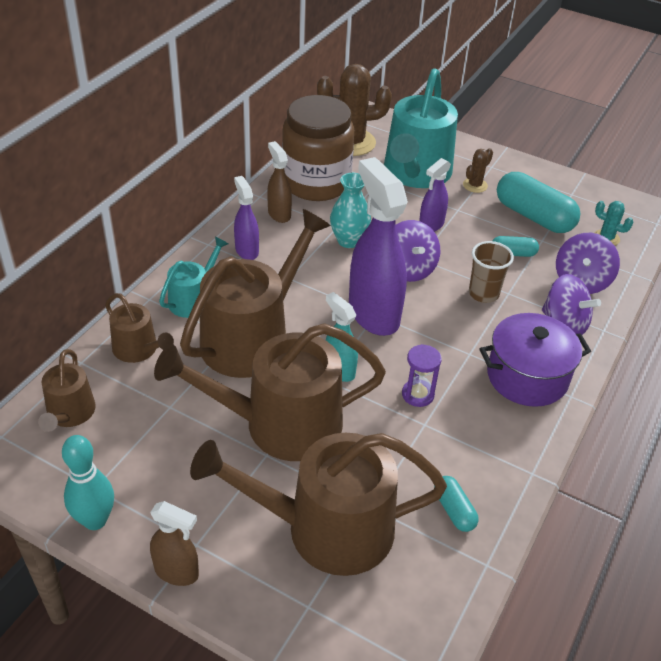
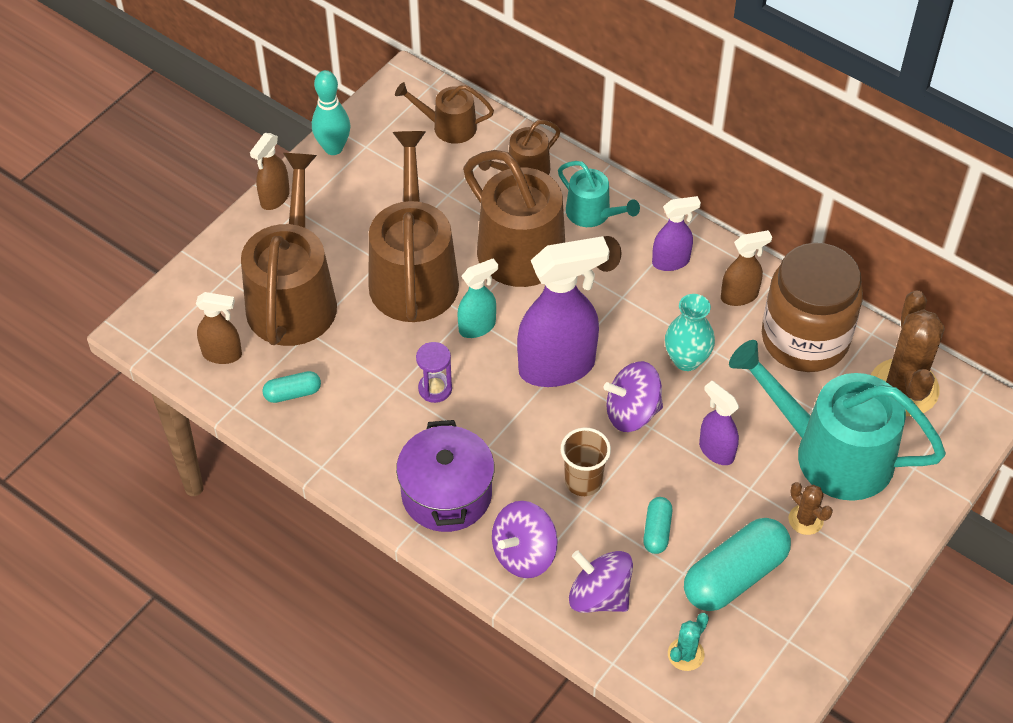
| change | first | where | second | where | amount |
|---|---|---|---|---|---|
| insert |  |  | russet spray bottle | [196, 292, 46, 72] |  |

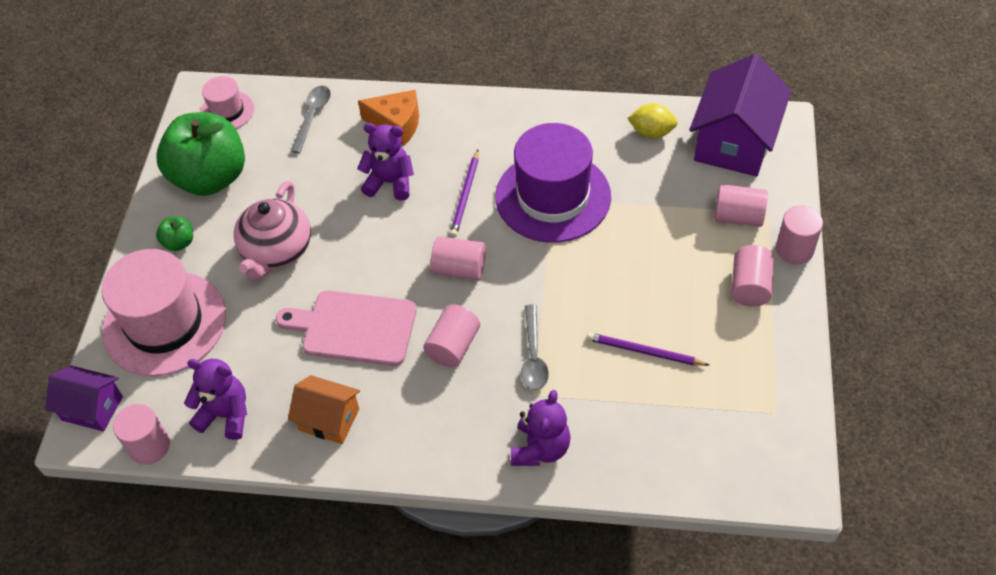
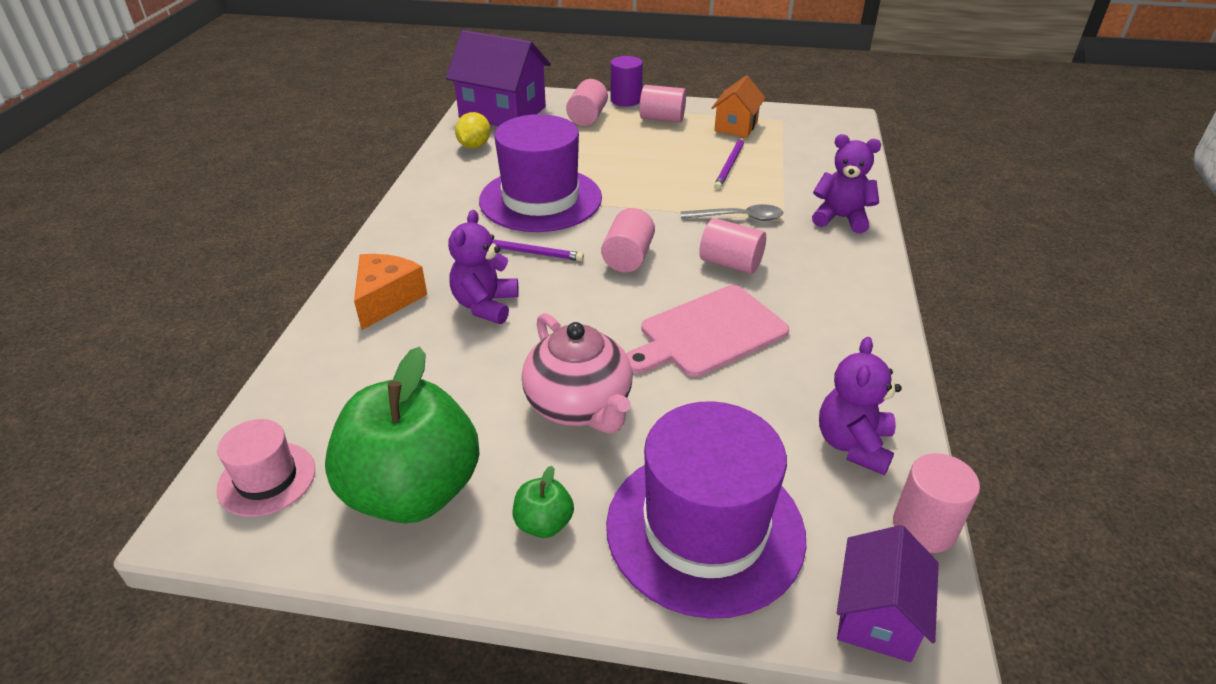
| change | first | where | second | where | amount |
|---|---|---|---|---|---|
| delete | ash-grey teaspoon | [291, 86, 40, 67] |  |  |  |
| rotate | pink teapot | [234, 181, 77, 100] |  | [522, 313, 111, 121] | 45 degrees clockwise |
| recolor | pink cylinder shape | [776, 206, 47, 58] | violet cylinder shape | [611, 56, 32, 50] |  |
| recolor | pink tall hat | [101, 249, 125, 127] | violet tall hat | [606, 401, 200, 218] |  |
| rotate | pink bread board | [276, 290, 141, 76] |  | [626, 285, 163, 92] | 45 degrees clockwise |
| move | orange-coloured toy house | [288, 375, 72, 69] |  | [712, 75, 53, 62] |  |

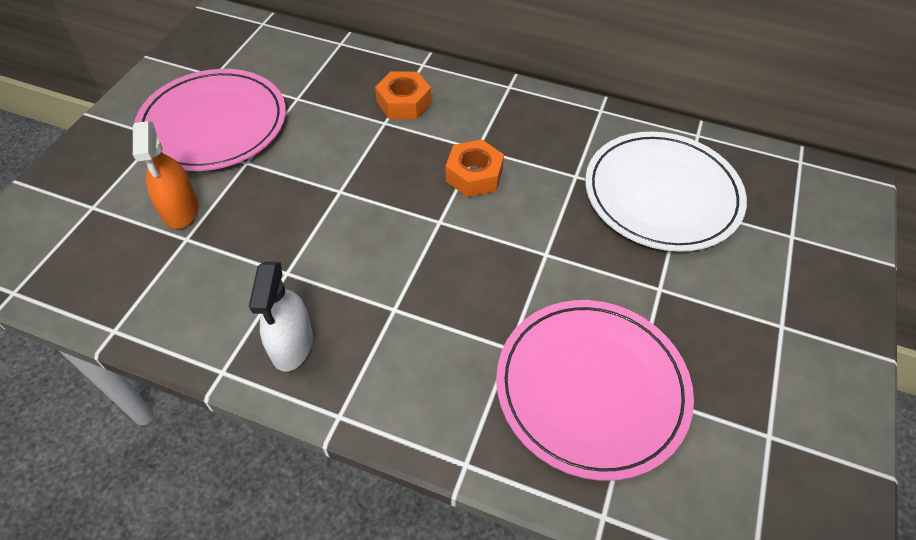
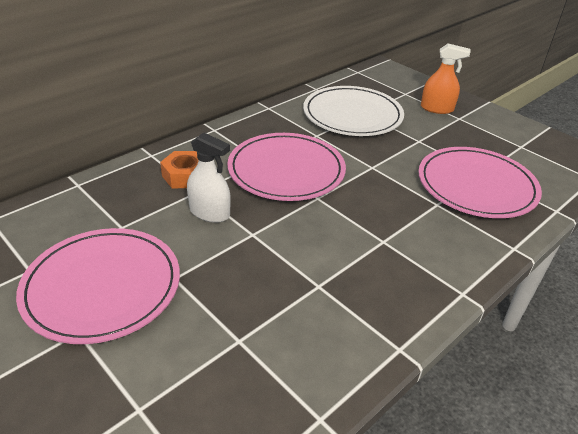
| change | first | where | second | where | amount |
|---|---|---|---|---|---|
| move | orange-coloured spray bottle | [133, 121, 65, 108] |  | [421, 43, 50, 71] |  |
| replace | orange-coloured hexagon nut | [446, 139, 58, 58] | pink plate | [227, 133, 119, 68] |  |
| move | pure white spray bottle | [249, 262, 64, 110] |  | [187, 132, 44, 91] |  |

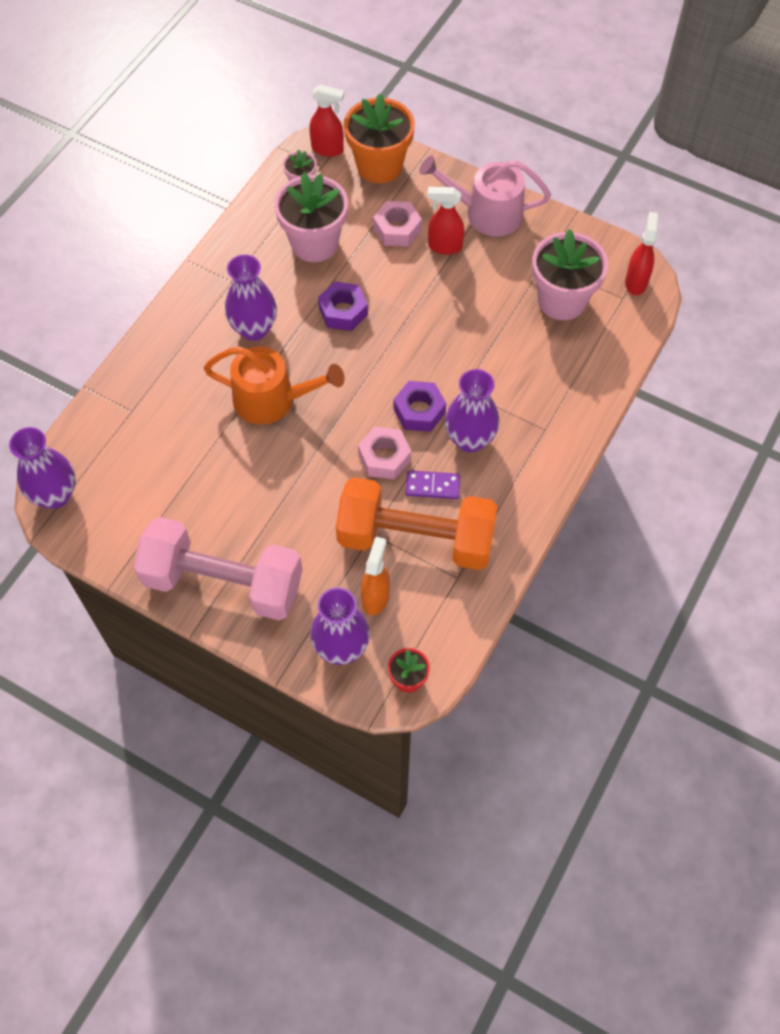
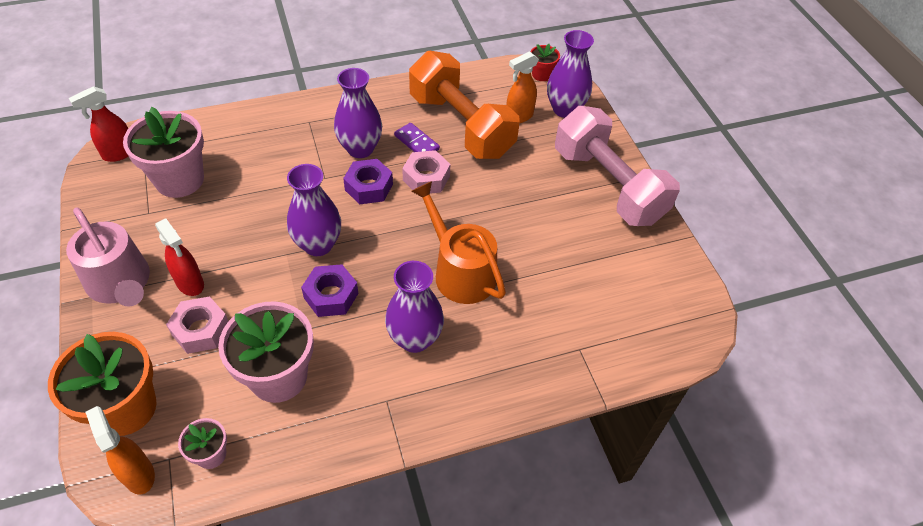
| change | first | where | second | where | amount |
|---|---|---|---|---|---|
| recolor | red spray bottle | [309, 85, 35, 72] | orange-coloured spray bottle | [86, 406, 69, 89] |  |
| move | violet tall vase | [9, 427, 67, 82] |  | [287, 164, 54, 92] |  |

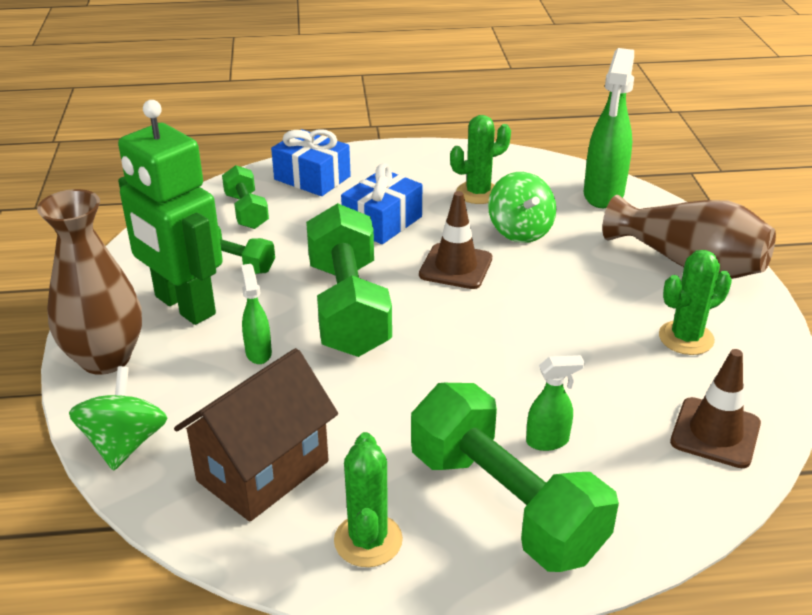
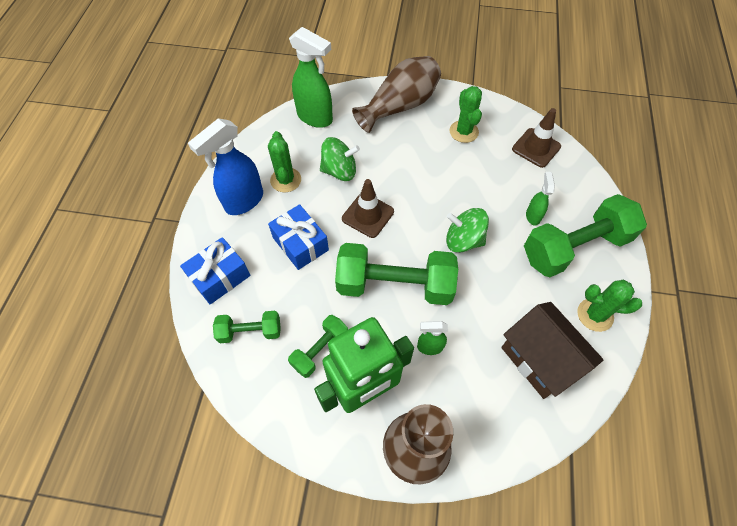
| change | first | where | second | where | amount |
|---|---|---|---|---|---|
| move | emerald spinning top | [69, 366, 98, 105] |  | [446, 208, 43, 45] |  |
| insert |  |  | blue spray bottle | [188, 118, 75, 97] |  |

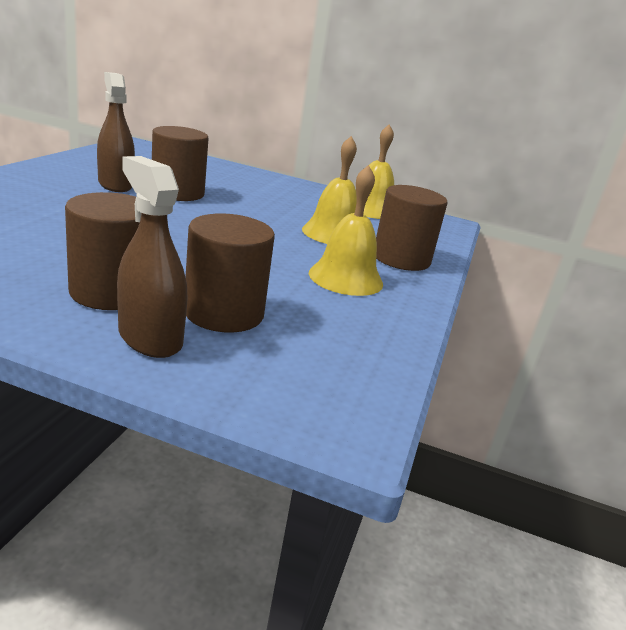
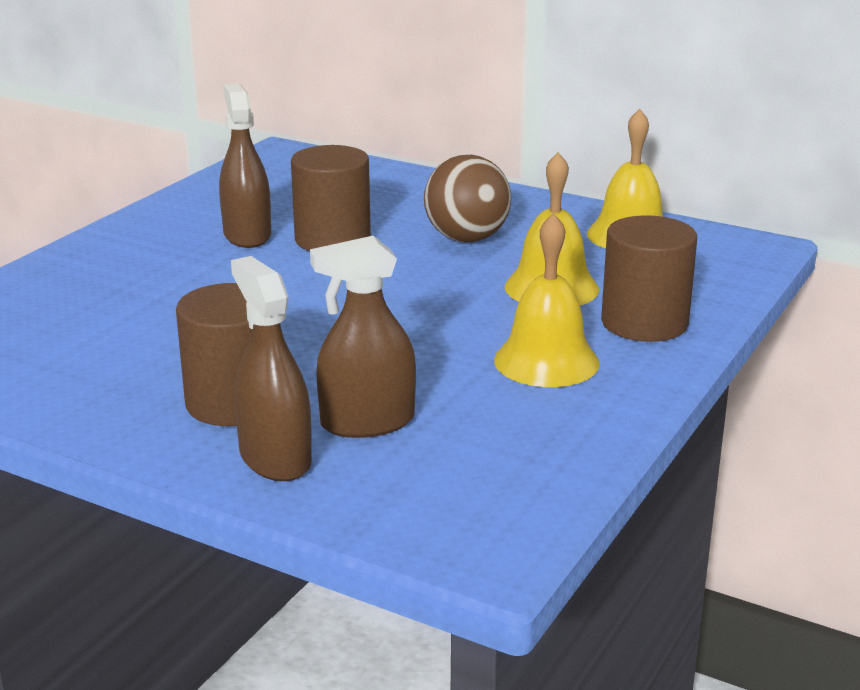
| change | first | where | second | where | amount |
|---|---|---|---|---|---|
| replace | russet cylinder shape | [185, 213, 90, 119] | russet spray bottle | [310, 236, 106, 202] |  |
| insert |  |  | russet sphere | [424, 155, 87, 87] |  |

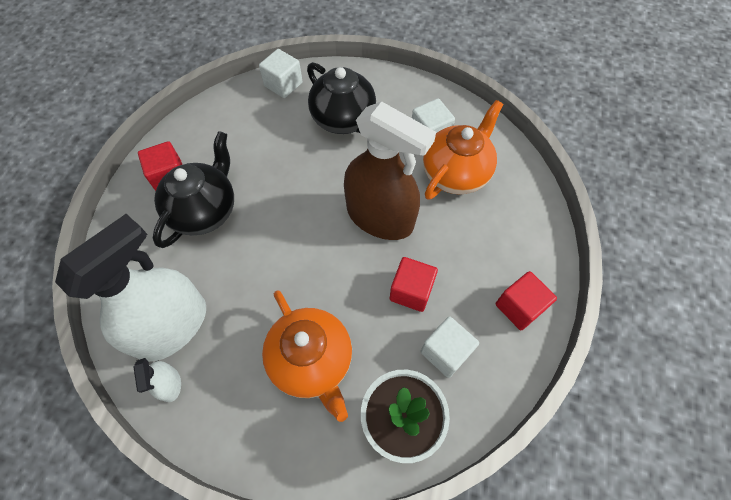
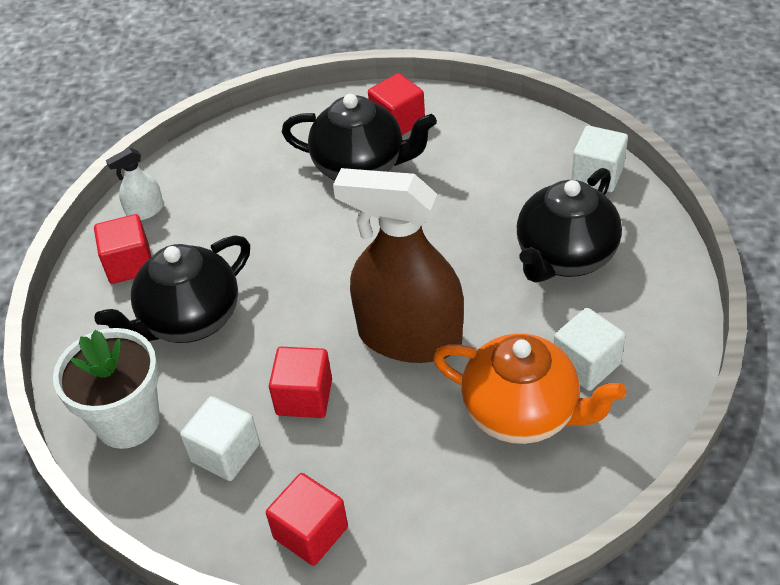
| change | first | where | second | where | amount |
|---|---|---|---|---|---|
| rotate | russet spray bottle | [344, 101, 92, 139] |  | [333, 168, 131, 195] | 90 degrees clockwise |
| delete | pure white spray bottle | [55, 214, 151, 148] |  |  |  |
| recolor | orange-coloured teapot | [262, 290, 90, 132] | jet-black teapot | [94, 235, 156, 108] |  |
| insert |  |  | red cube | [94, 214, 57, 70] |  |

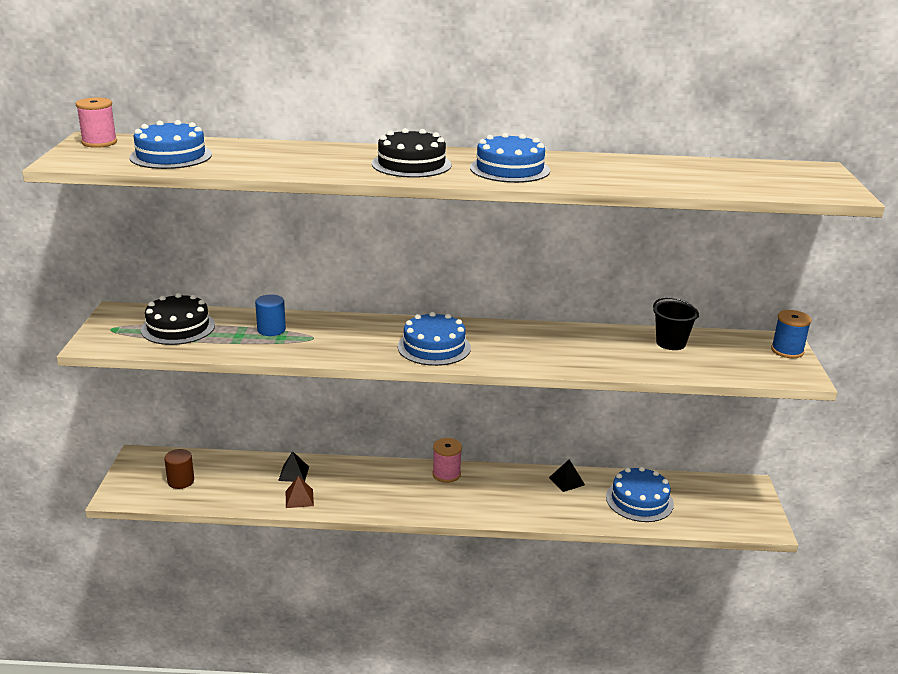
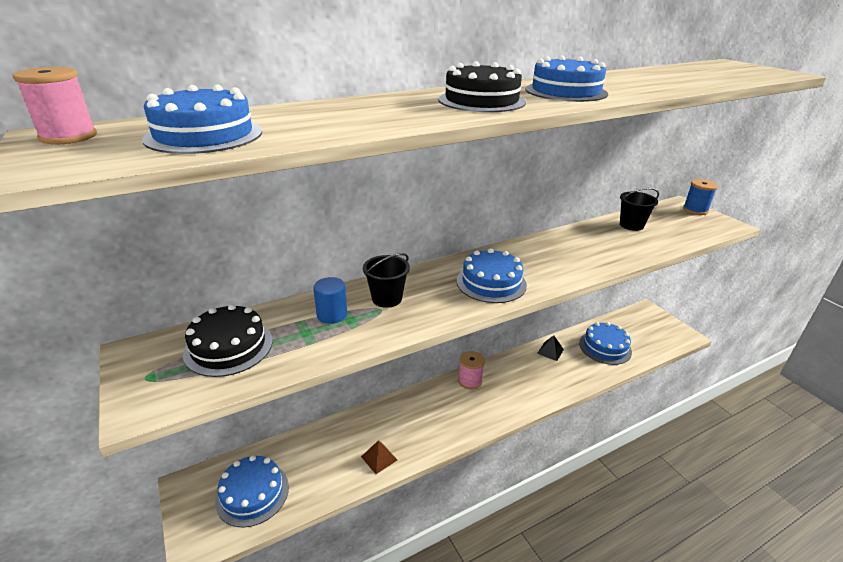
| change | first | where | second | where | amount |
|---|---|---|---|---|---|
| replace | russet cylinder shape | [164, 449, 30, 40] | blue layer cake | [215, 455, 74, 73] |  |
| delete | jet-black pyramid shape | [278, 451, 31, 31] |  |  |  |
| insert |  |  | jet-black pail | [363, 253, 47, 55] |  |

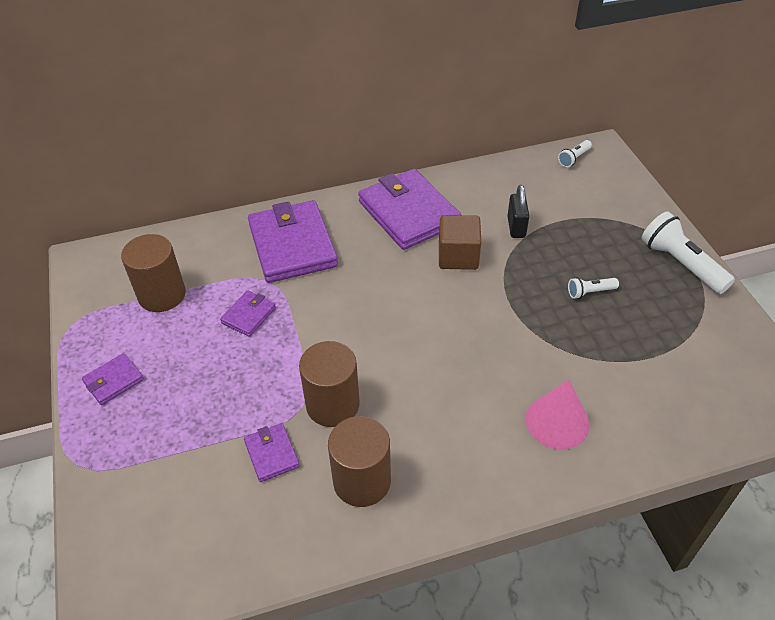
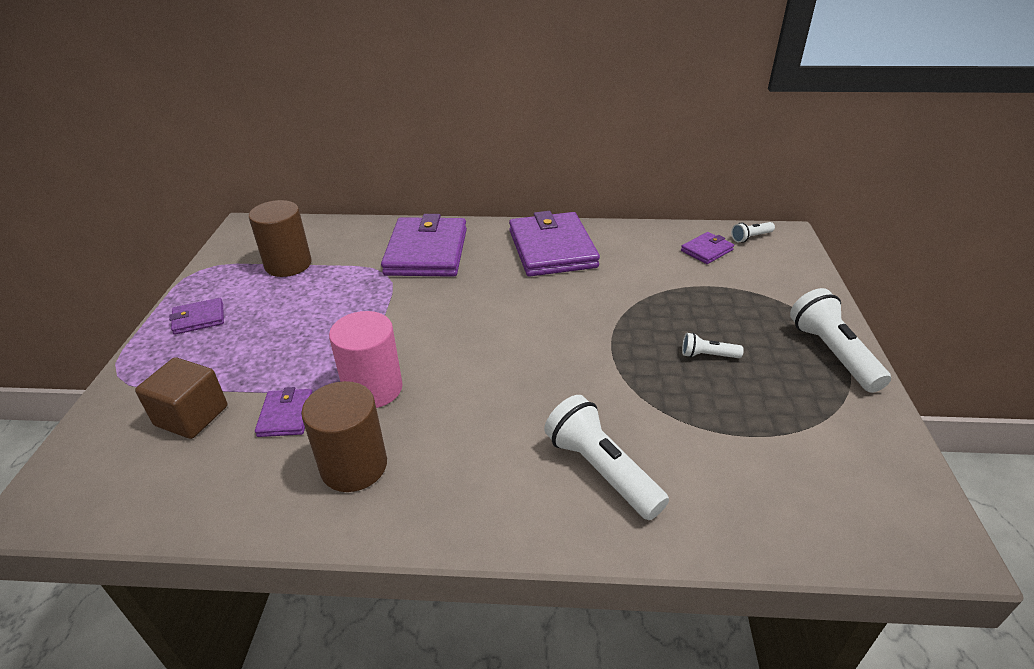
| change | first | where | second | where | amount |
|---|---|---|---|---|---|
| delete | jet-black padlock | [507, 185, 22, 53] |  |  |  |
| move | russet cube | [439, 215, 42, 55] |  | [135, 357, 92, 82] |  |
| move | violet card wallet | [220, 290, 56, 47] |  | [681, 232, 53, 32] |  |
| recolor | russet cylinder shape | [299, 341, 61, 86] | pink cylinder shape | [329, 311, 74, 97] |  |
| replace | pink solid cone | [526, 380, 63, 70] | pure white flashlight | [544, 395, 125, 125] |  |

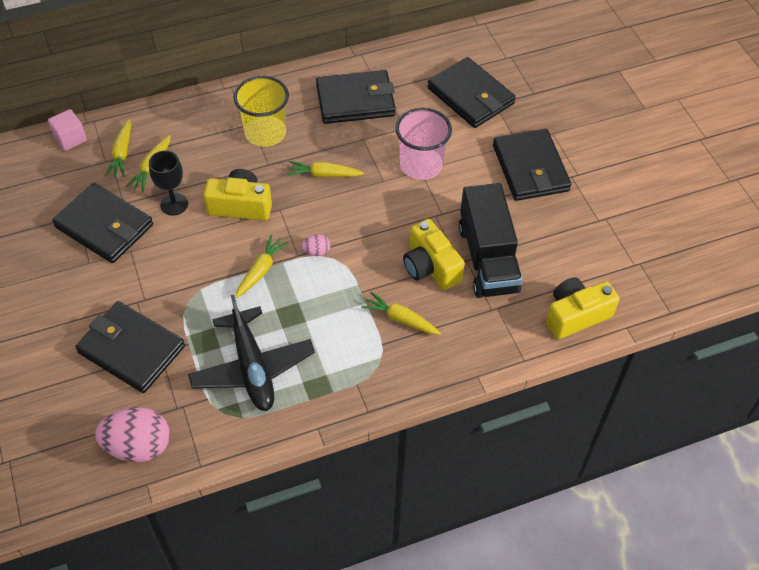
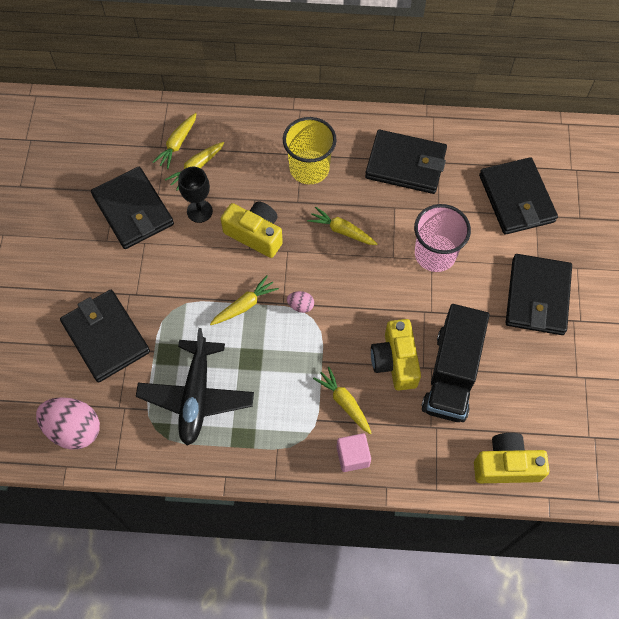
| change | first | where | second | where | amount |
|---|---|---|---|---|---|
| move | pink cube | [48, 109, 39, 42] |  | [336, 433, 35, 39] |  |

